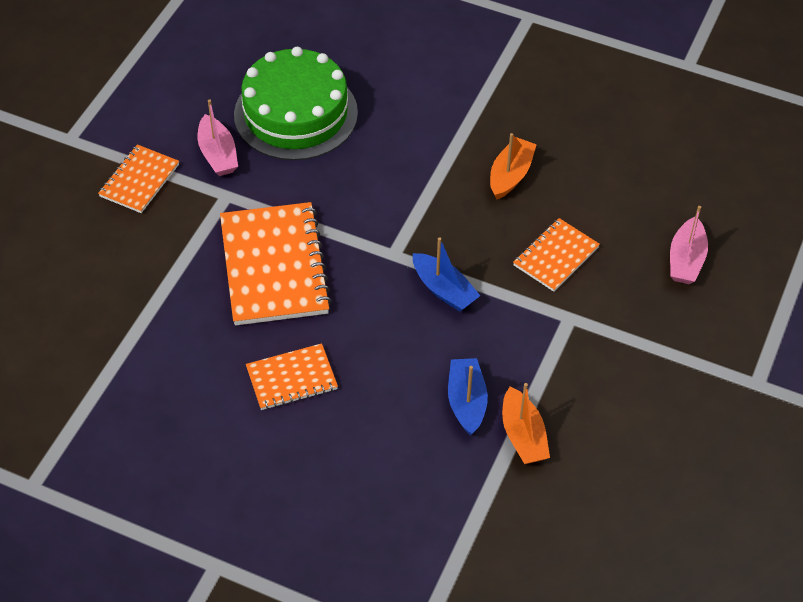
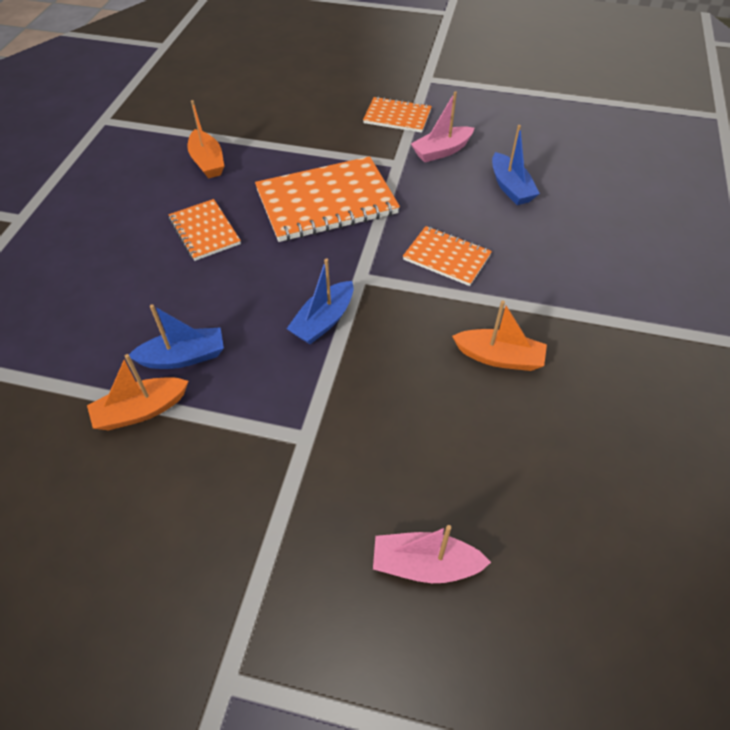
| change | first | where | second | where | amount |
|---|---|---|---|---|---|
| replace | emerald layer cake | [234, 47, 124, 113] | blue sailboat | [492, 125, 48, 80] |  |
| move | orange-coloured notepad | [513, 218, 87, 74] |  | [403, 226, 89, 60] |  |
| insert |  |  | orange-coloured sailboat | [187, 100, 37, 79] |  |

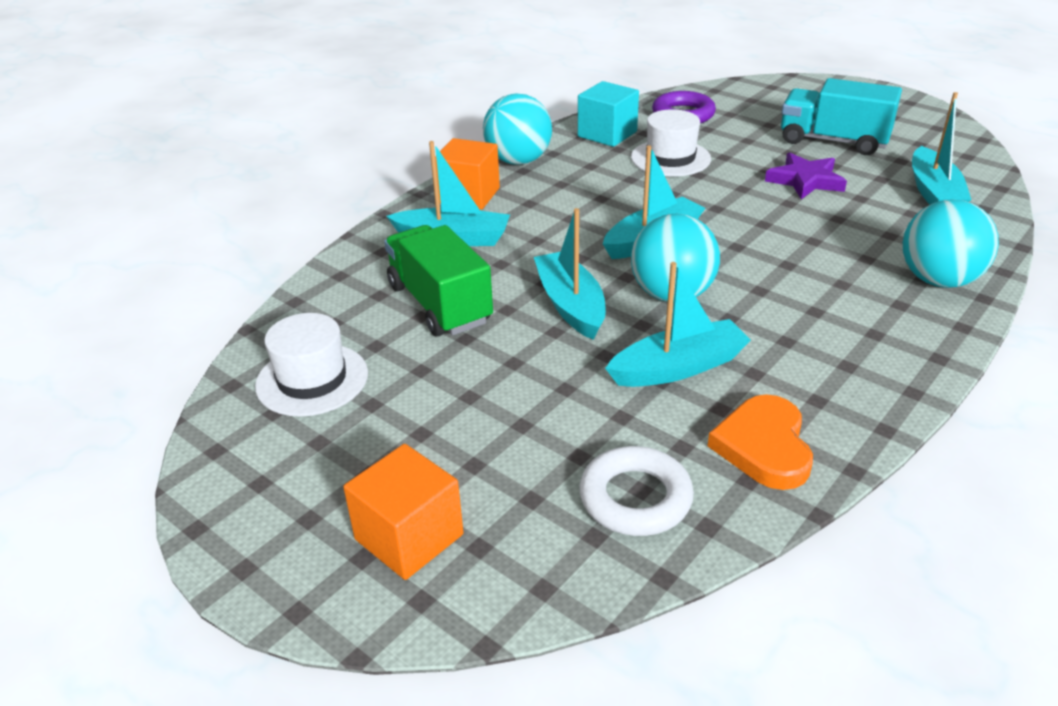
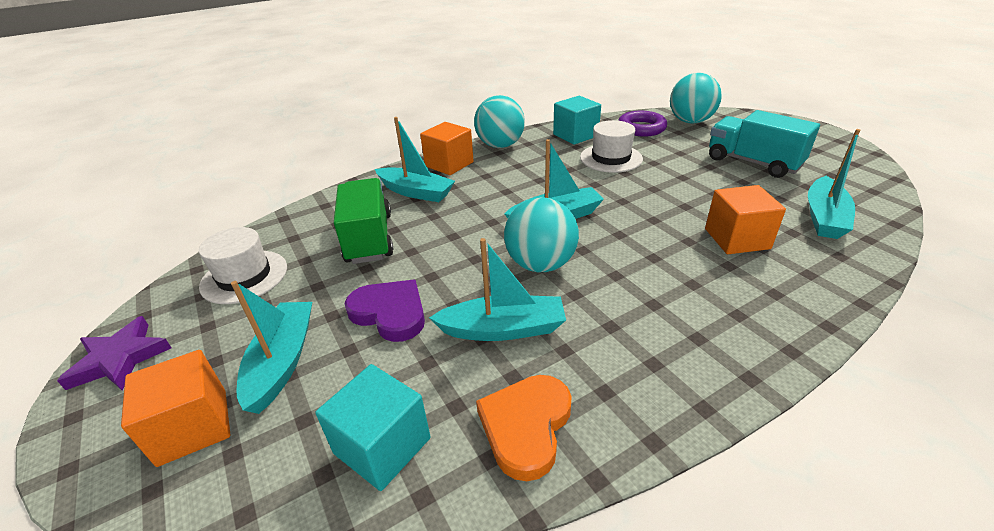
| change | first | where | second | where | amount |
|---|---|---|---|---|---|
| move | violet star shape | [765, 152, 82, 47] |  | [57, 316, 114, 74] |  |
| move | aqua sphere | [903, 199, 96, 89] |  | [670, 73, 52, 51] |  |
| move | aqua sailboat | [534, 208, 72, 132] |  | [231, 281, 81, 133] |  |
| replace | pure white torus | [580, 446, 114, 90] | aqua cube | [315, 364, 116, 127] |  |
| insert |  |  | orange-coloured cube | [705, 185, 81, 69] |  |
| insert |  |  | violet love heart | [345, 280, 80, 62] |  |

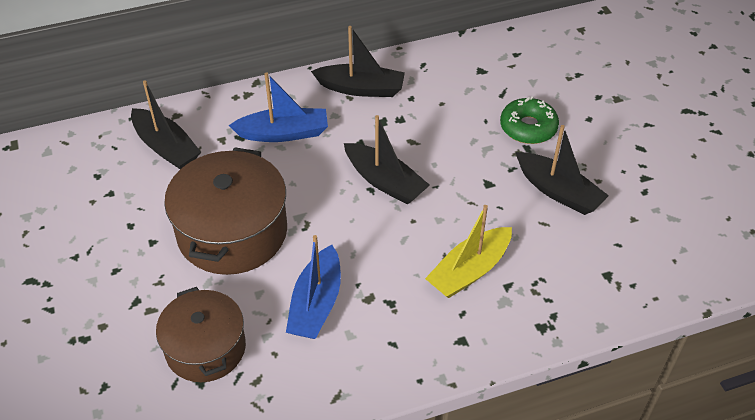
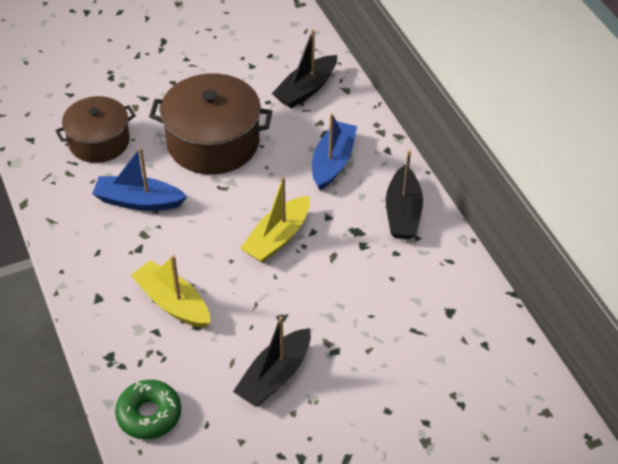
| change | first | where | second | where | amount |
|---|---|---|---|---|---|
| rotate | blue sailboat | [229, 72, 99, 70] |  | [312, 113, 45, 77] | 150 degrees counterclockwise |
| move | emerald doughnut | [500, 96, 59, 48] |  | [115, 380, 66, 59] |  |
| recolor | jet-black sailboat | [344, 115, 86, 89] | bright yellow sailboat | [240, 177, 70, 86] |  |

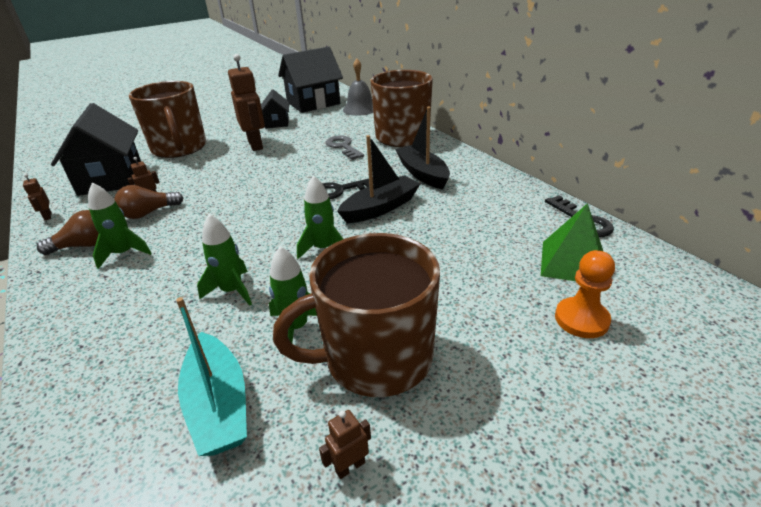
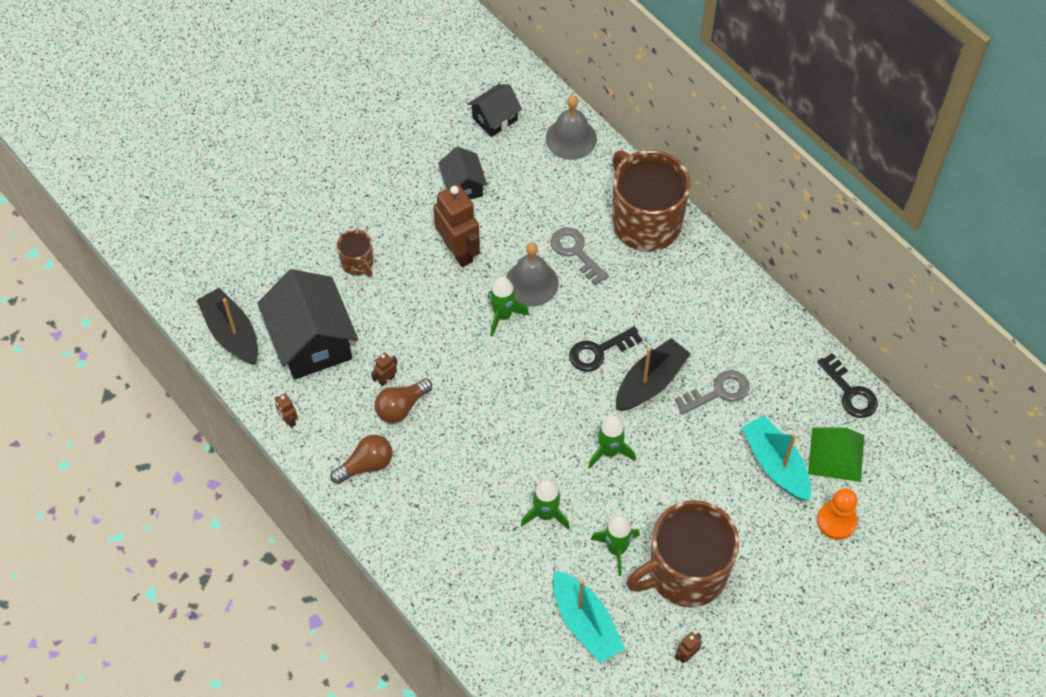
| change | first | where | second | where | amount |
|---|---|---|---|---|---|
| resize | jet-black toy house | [278, 47, 65, 66] |  | [468, 84, 54, 53] | x0.54 |
| resize | russet mug | [129, 81, 77, 77] |  | [337, 230, 36, 47] | x0.46 |
| move | jet-black sailboat | [395, 107, 55, 83] |  | [196, 288, 62, 77] |  |
| move | emerald spaceship | [88, 183, 64, 86] |  | [488, 276, 41, 61] |  |
| insert |  |  | ash-grey hand bell | [506, 243, 53, 64] |  |
| insert |  |  | ash-grey door key | [675, 370, 74, 44] |  |
| insert |  |  | aqua sailboat | [741, 415, 70, 86] |  |

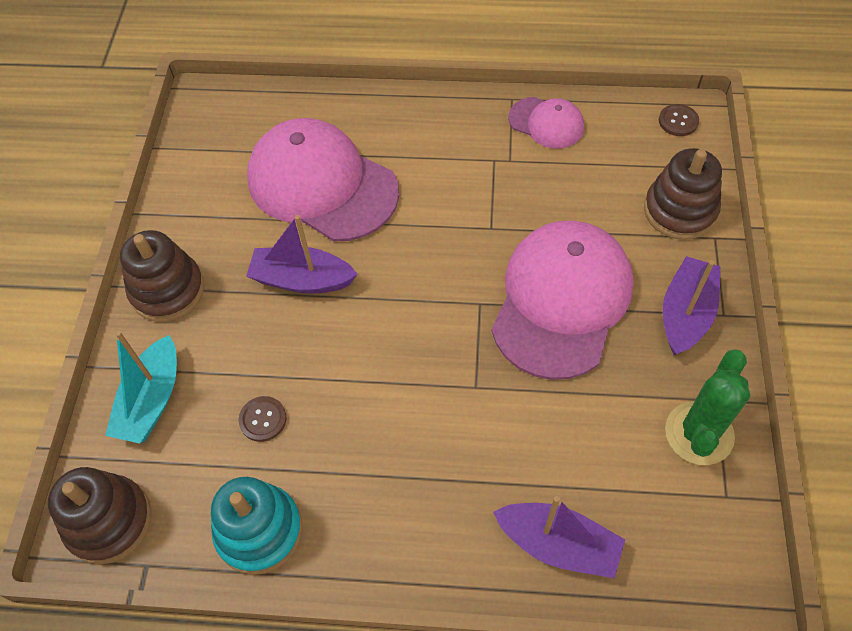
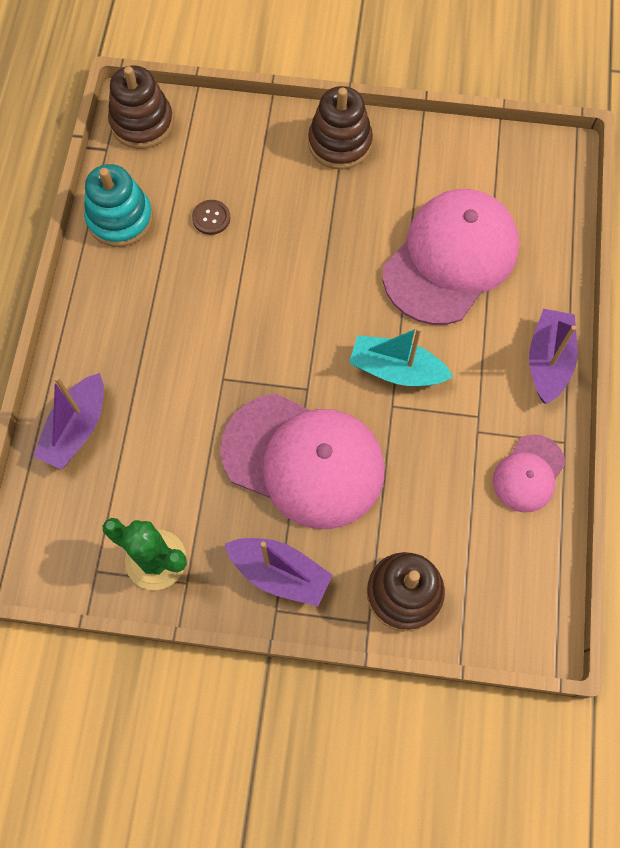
| change | first | where | second | where | amount |
|---|---|---|---|---|---|
| delete | russet shirt button | [659, 104, 40, 32] |  |  |  |
| move | violet sailboat | [246, 215, 112, 79] |  | [529, 309, 49, 95] |  |
| move | aqua sailboat | [105, 331, 72, 113] |  | [349, 327, 104, 59] |  |

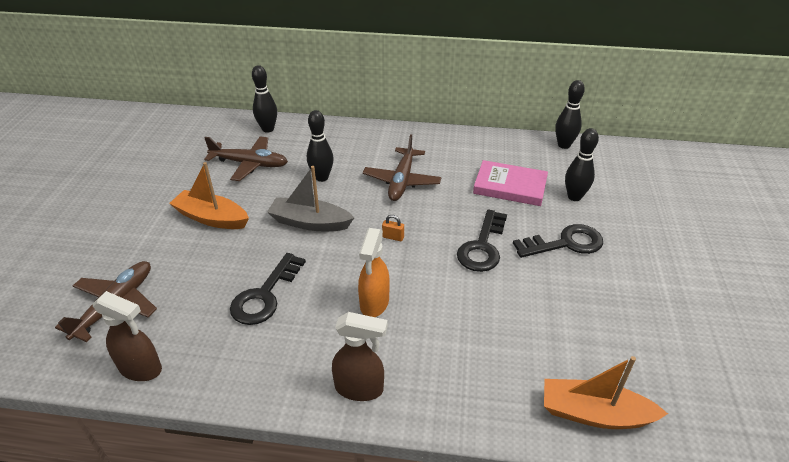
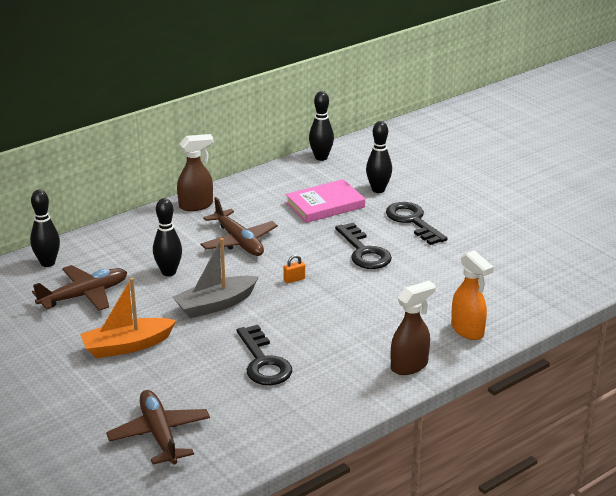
| change | first | where | second | where | amount |
|---|---|---|---|---|---|
| rotate | jet-black door key | [513, 224, 90, 34] |  | [386, 202, 62, 43] | 60 degrees counterclockwise |
| move | orange-coloured spray bottle | [358, 228, 32, 89] |  | [451, 250, 43, 90] |  |
| move | russet spray bottle | [92, 291, 70, 90] |  | [177, 134, 37, 77] |  |
| delete | orange-coloured sailboat | [544, 356, 124, 73] |  |  |  |

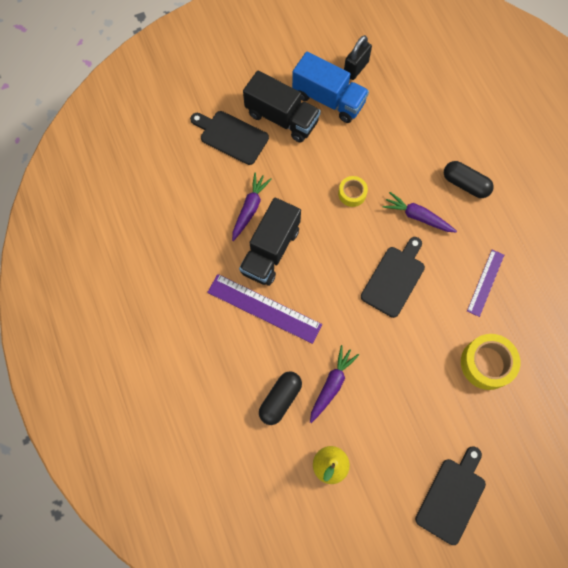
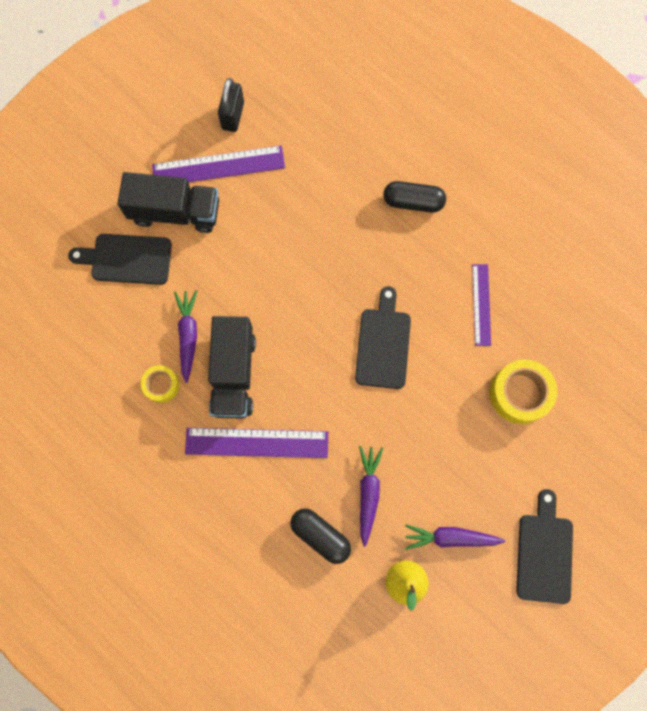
| change | first | where | second | where | amount |
|---|---|---|---|---|---|
| replace | blue lorry | [292, 51, 77, 72] | violet ruler | [152, 146, 133, 36] |  |
| move | bright yellow tape | [338, 176, 30, 31] |  | [141, 365, 38, 38] |  |
| move | violet carrot | [382, 192, 75, 40] |  | [405, 524, 100, 26] |  |
| rotate | jet-black pill | [259, 371, 43, 54] |  | [290, 508, 61, 56] | 60 degrees counterclockwise |

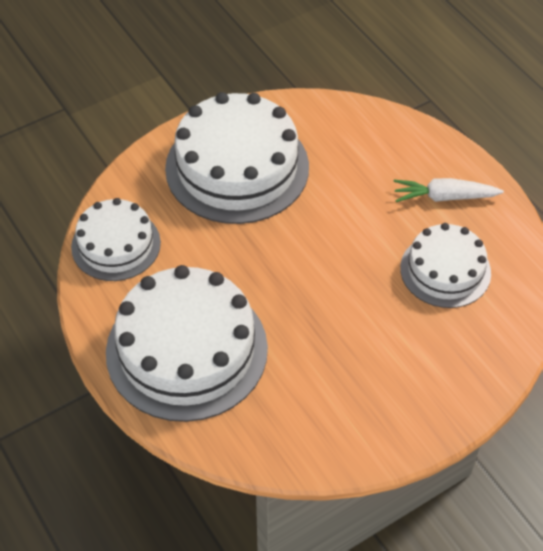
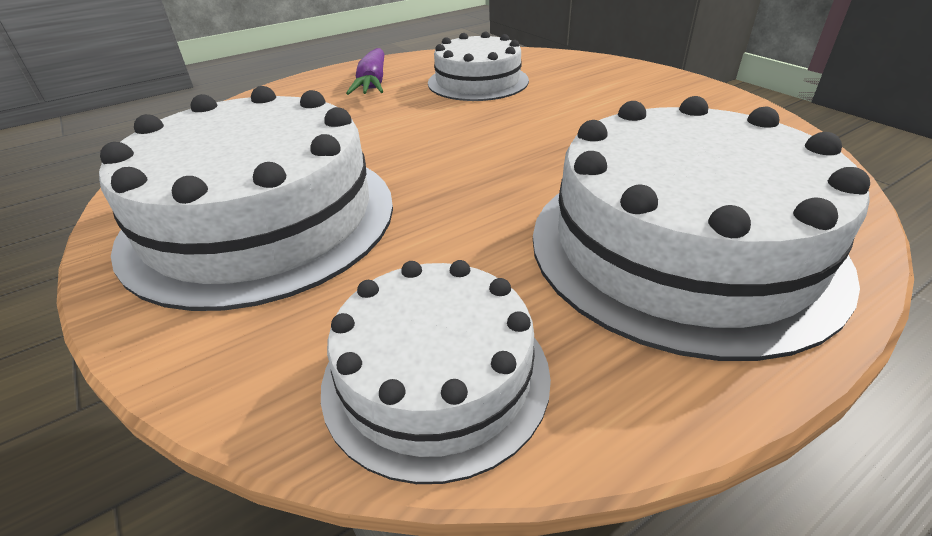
| change | first | where | second | where | amount |
|---|---|---|---|---|---|
| recolor | pure white carrot | [394, 178, 110, 24] | violet carrot | [346, 48, 39, 47] |  |

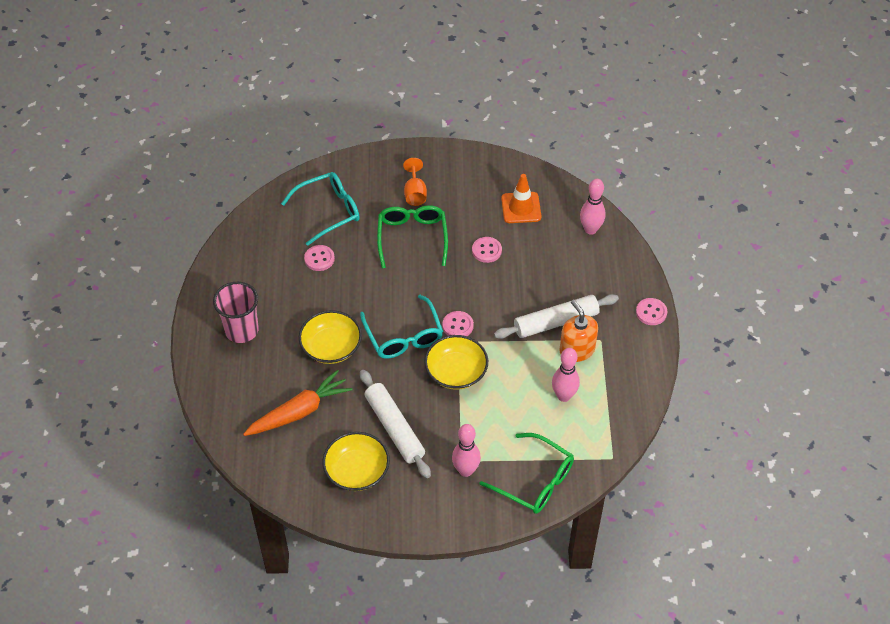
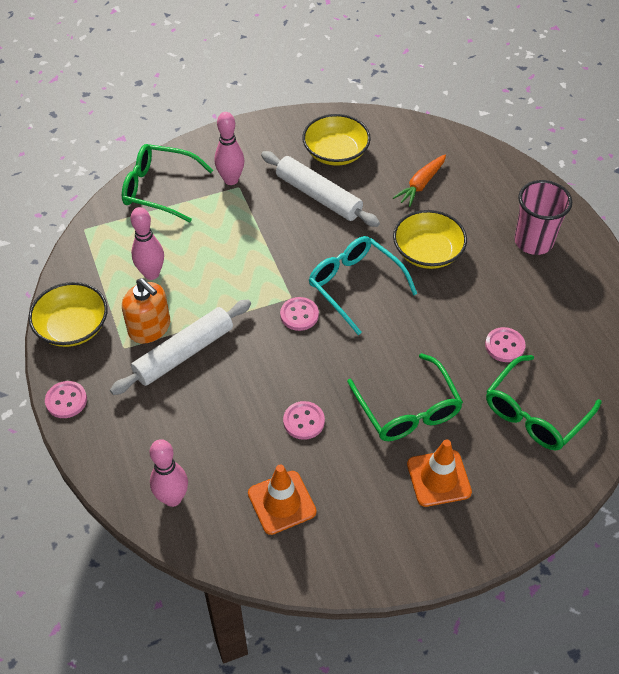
| change | first | where | second | where | amount |
|---|---|---|---|---|---|
| replace | orange-coloured wine glass | [403, 158, 24, 48] | orange-coloured road cone | [407, 439, 65, 68] |  |
| recolor | aqua spectacles | [281, 172, 79, 74] | emerald spectacles | [486, 355, 115, 95] |  |
| move | bright yellow bowl | [424, 335, 64, 55] |  | [29, 282, 79, 65] |  |
| resize | orange-coloured carrot | [243, 370, 110, 66] |  | [393, 154, 53, 53] | x0.66 |

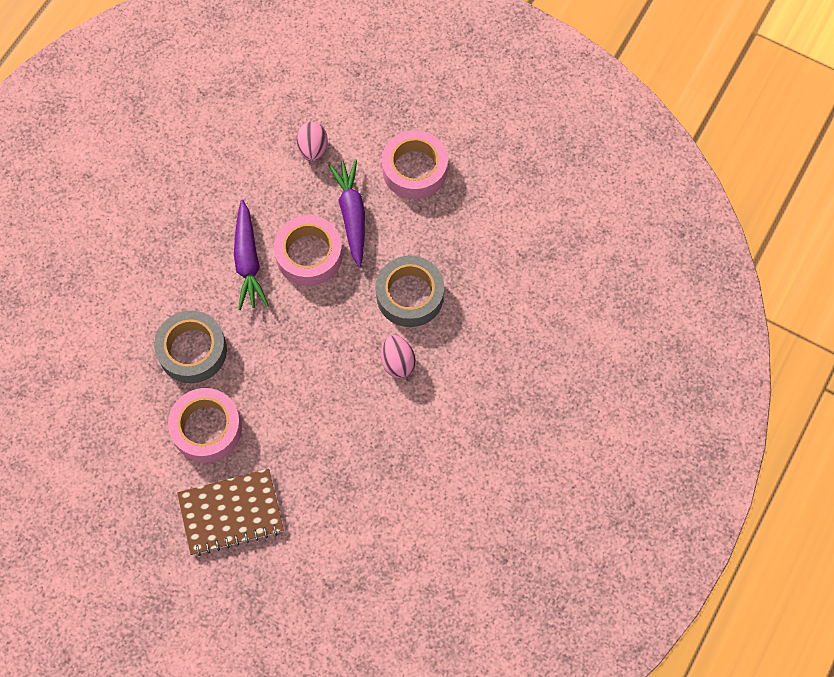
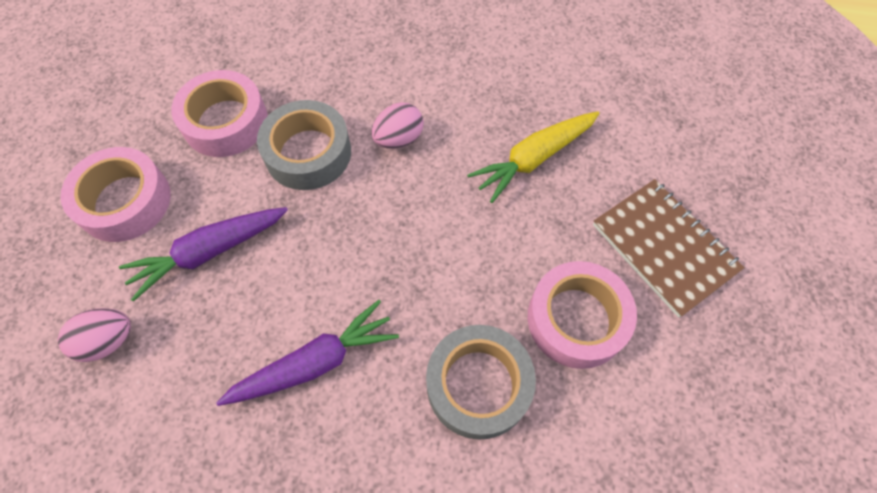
| change | first | where | second | where | amount |
|---|---|---|---|---|---|
| move | pink tape | [274, 215, 69, 71] |  | [171, 70, 97, 87] |  |
| insert |  |  | bright yellow carrot | [467, 111, 133, 92] |  |

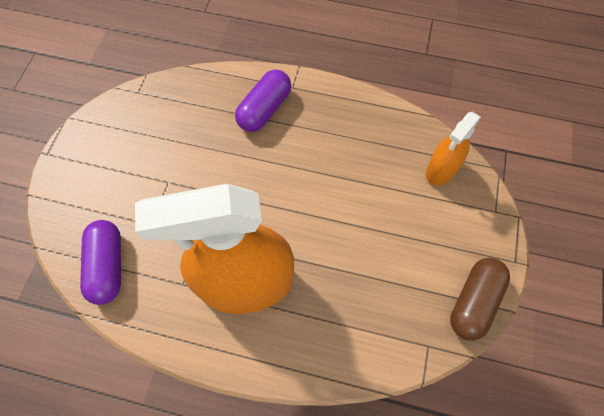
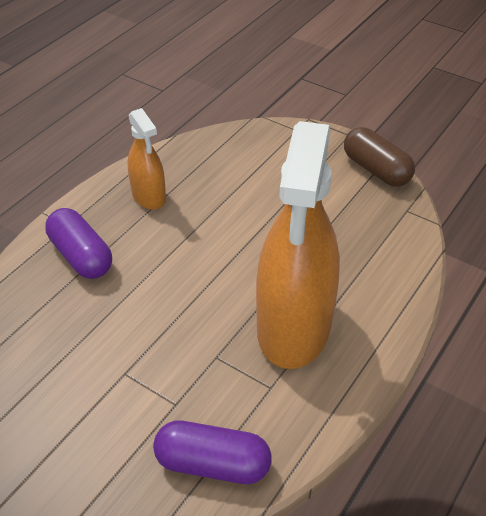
| change | first | where | second | where | amount |
|---|---|---|---|---|---|
| move | orange-coloured spray bottle | [426, 112, 55, 73] |  | [127, 108, 39, 102] |  |

